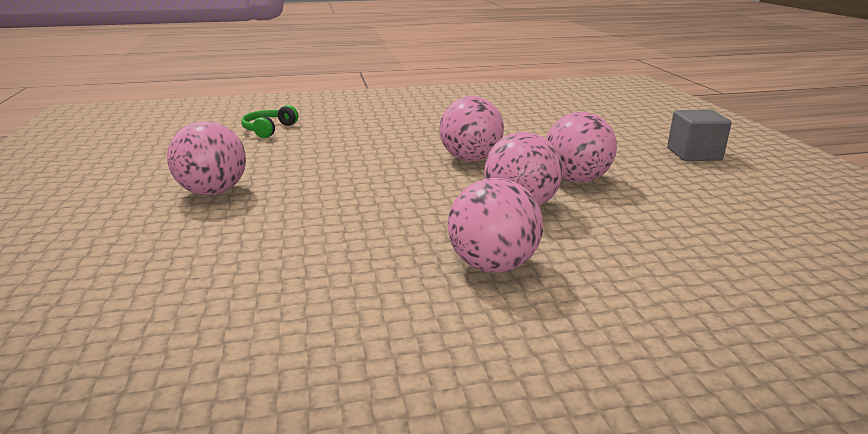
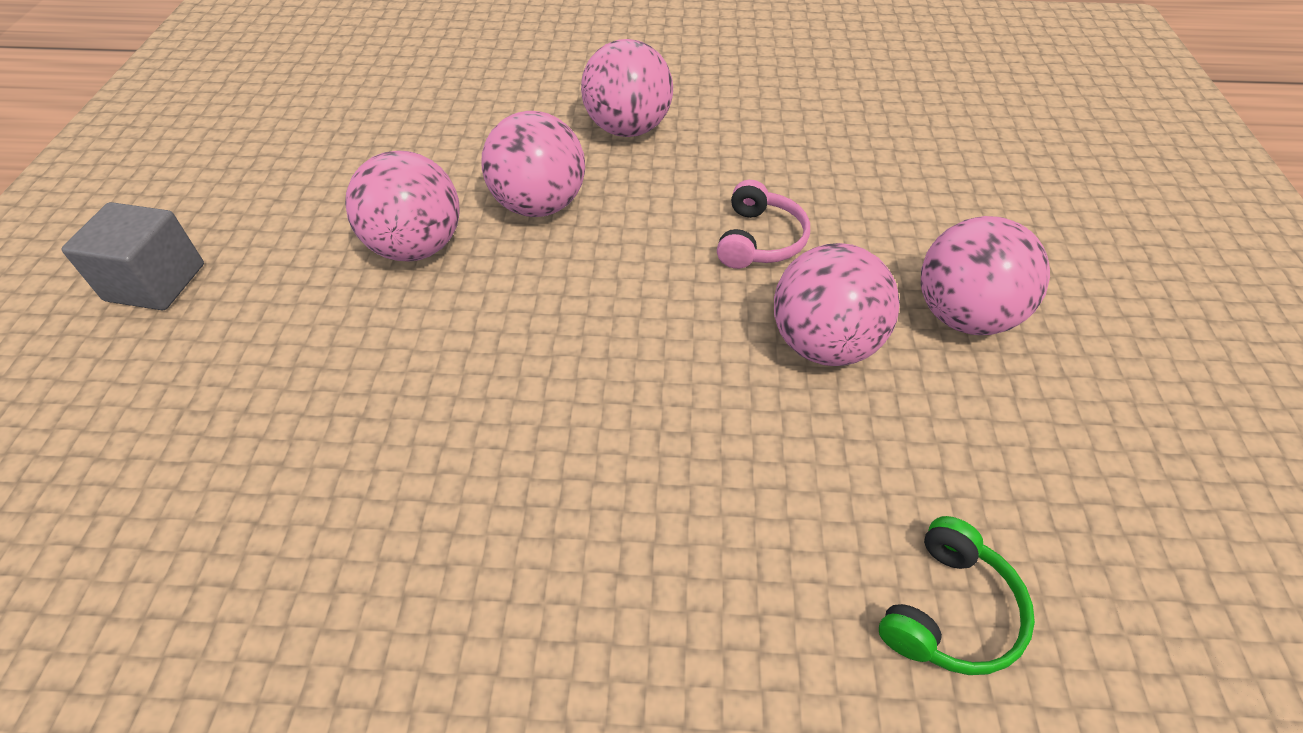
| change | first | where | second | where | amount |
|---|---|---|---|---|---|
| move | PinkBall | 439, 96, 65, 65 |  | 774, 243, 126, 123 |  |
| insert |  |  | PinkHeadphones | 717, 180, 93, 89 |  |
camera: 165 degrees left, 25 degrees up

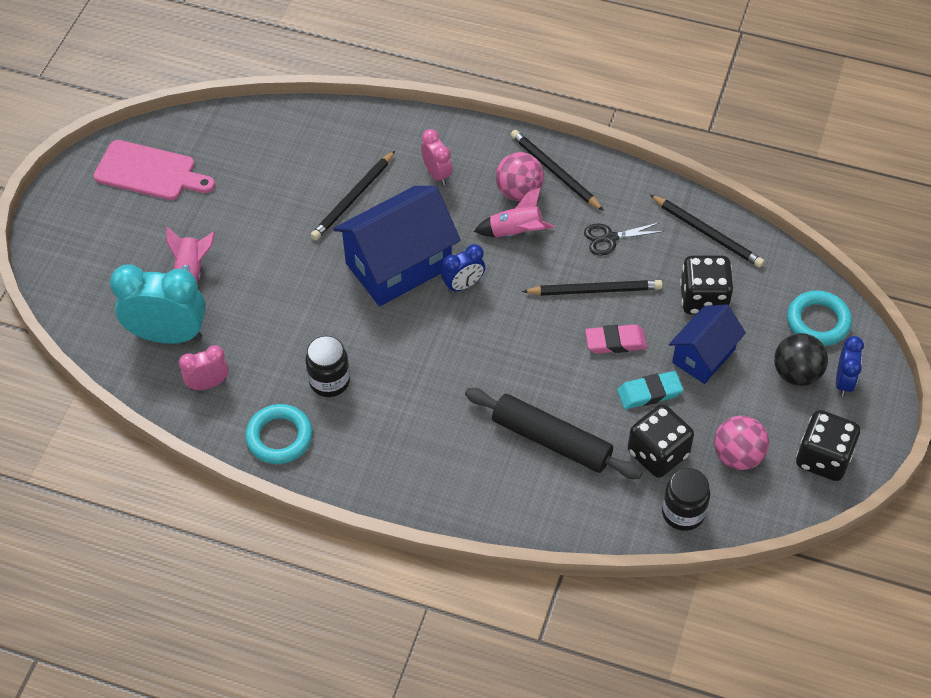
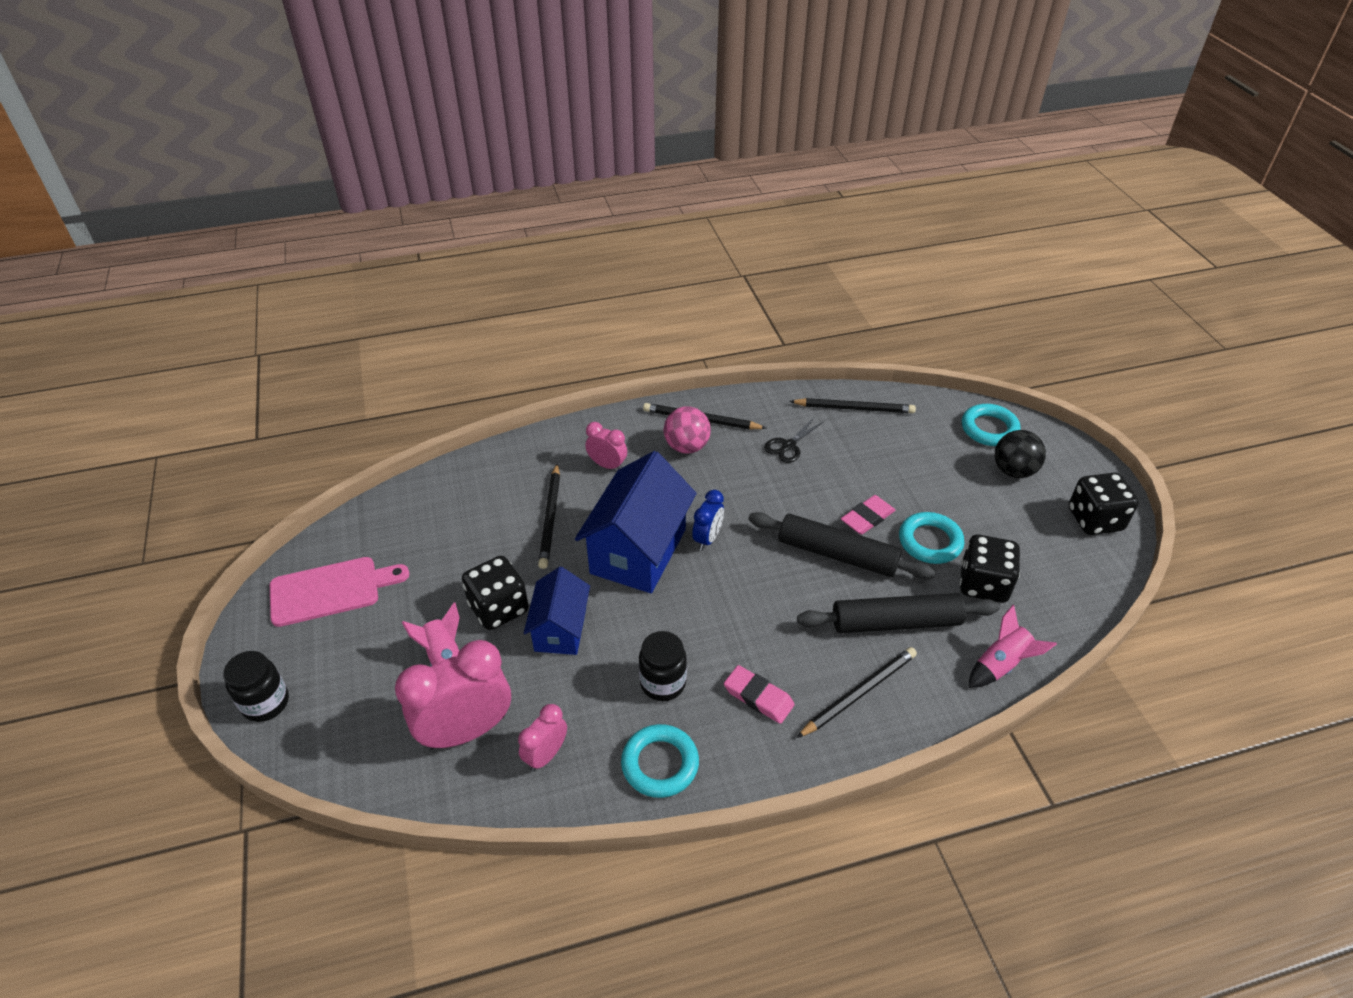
| change | first | where | second | where | amount |
|---|---|---|---|---|---|
| recolor | TurquoiseClock | 110, 264, 96, 80 | PinkClock | 395, 640, 116, 110 |  |
| move | PinkRocket | 474, 187, 80, 50 |  | 968, 605, 89, 83 |  |
| move | BlackPencil | 522, 280, 141, 16 |  | 796, 647, 121, 91 |  |
| replace | TurquoiseEraser | 617, 371, 66, 38 | TurquoiseRing | 899, 512, 65, 52 |  |
| move | BlackJar | 662, 468, 48, 63 |  | 223, 651, 66, 71 |  |
| move | BlueHouse | 669, 304, 77, 80 |  | 524, 567, 66, 88 |  |
| move | BlackDice | 680, 256, 53, 58 |  | 462, 556, 67, 74 |  |
| delete | PinkBall | 714, 416, 55, 54 |  |  |  |
| delete | BlueClock | 836, 336, 28, 61 |  |  |  |
| insert |  |  | PinkEraser | 724, 665, 71, 59 |  |
| insert |  |  | BlackRollingPin | 748, 512, 187, 67 |  |
camera: 35 degrees left, 10 degrees down

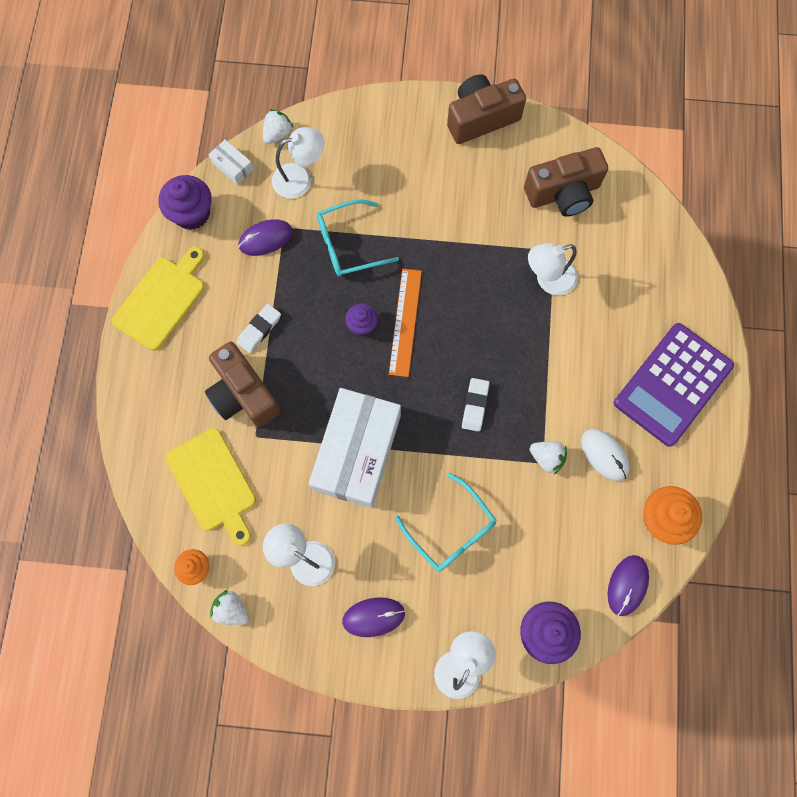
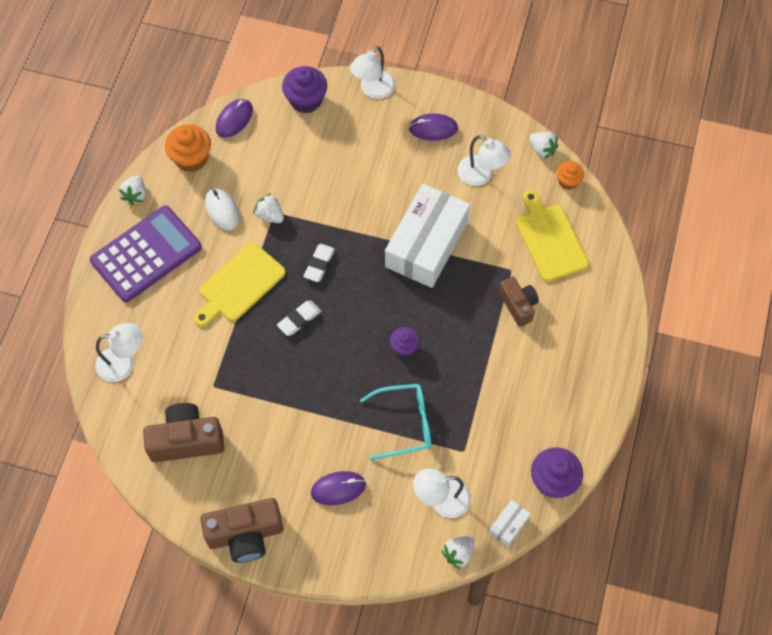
| change | first | where | second | where | amount |
|---|---|---|---|---|---|
| move | YellowCuttingBoard | 112, 247, 93, 104 |  | 193, 242, 93, 85 |  |
| resize | BrownCamera | 205, 342, 76, 85 |  | 499, 277, 40, 50 | x0.64 |
| rotate | WhiteBox | 209, 140, 45, 45 |  | 489, 500, 42, 47 | 75 degrees clockwise |
| move | WhiteEraser | 237, 304, 44, 49 |  | 277, 301, 44, 35 |  |
| move | PurpleMouse | 238, 219, 55, 37 |  | 311, 471, 55, 34 |  |
| delete | OrangeRuler | 389, 269, 33, 108 |  |  |  |
| delete | TurquoiseGlasses | 395, 473, 102, 99 |  |  |  |
| move | WhiteLamp | 528, 243, 50, 52 |  | 95, 323, 47, 59 |  |
| insert |  |  | WhiteStrawberry | 119, 175, 27, 30 |  |
camera: 170 degrees left, 10 degrees down

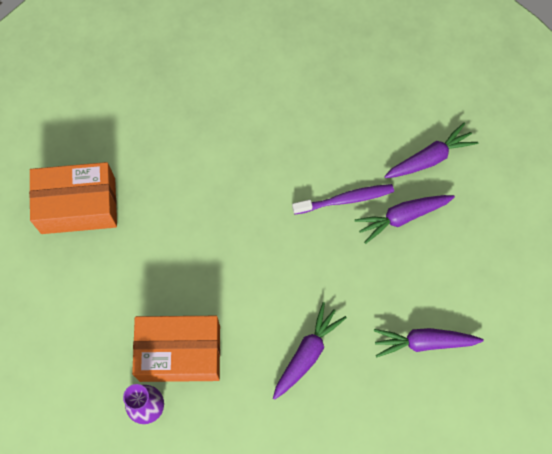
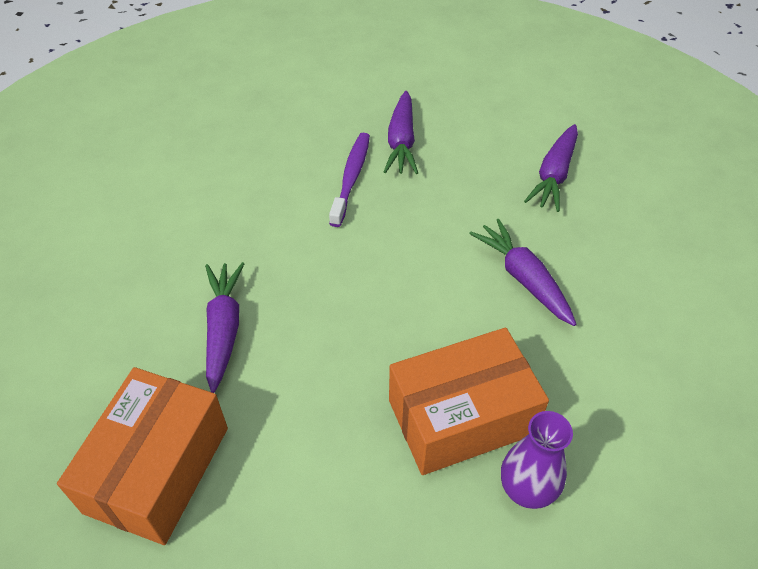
| change | first | where | second | where | amount |
|---|---|---|---|---|---|
| rotate | OrangeBox | 132, 316, 88, 66 |  | 389, 328, 160, 147 | 45 degrees clockwise |
| move | PurpleCarrot | 384, 122, 94, 56 |  | 205, 262, 39, 131 |  |
camera: 65 degrees left, 20 degrees down

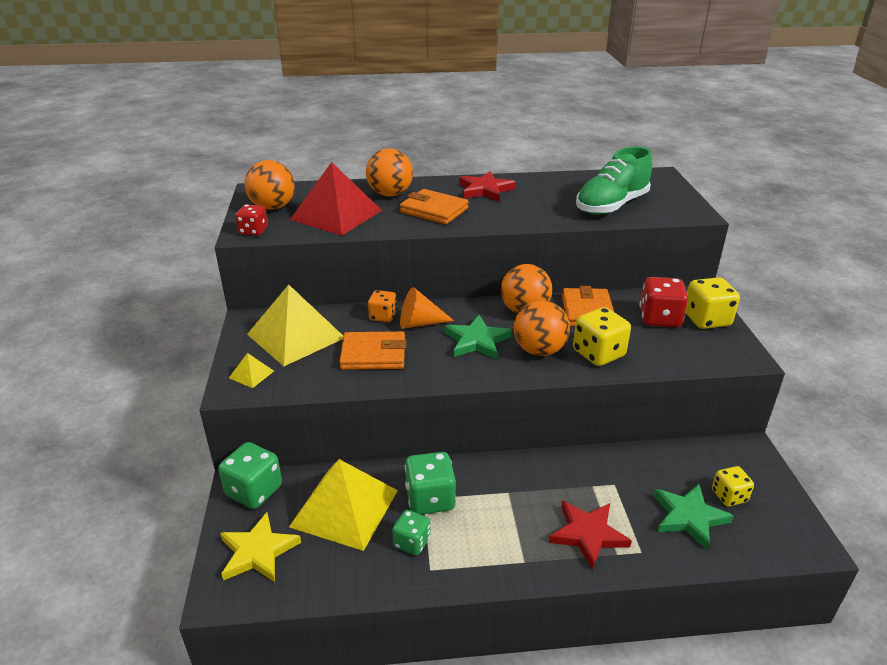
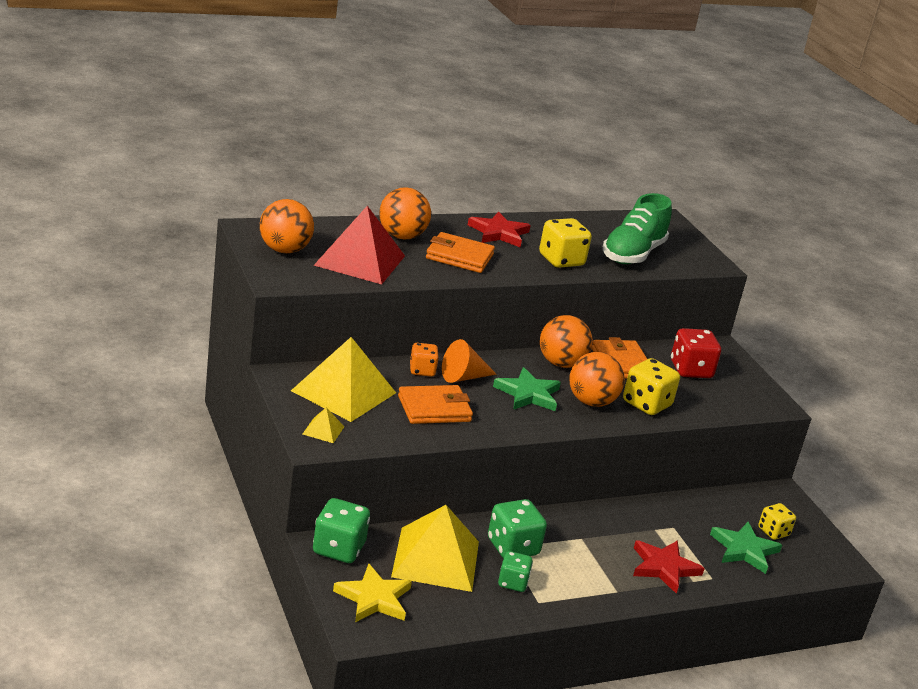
| change | first | where | second | where | amount |
|---|---|---|---|---|---|
| delete | RedDice | 235, 204, 33, 32 |  |  |  |
| move | YellowDice | 685, 277, 55, 52 |  | 539, 218, 53, 50 |  |
camera: 20 degrees left, 5 degrees down

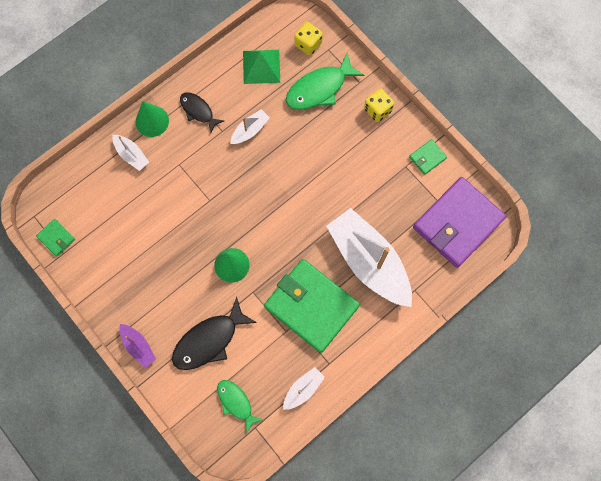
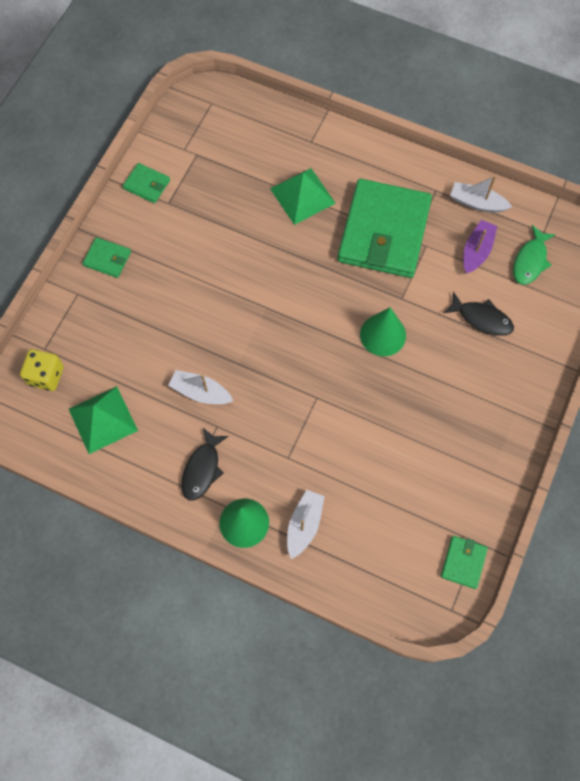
| change | first | where | second | where | amount |
|---|---|---|---|---|---|
| move | PurpleBoat | 119, 324, 37, 44 |  | 463, 220, 34, 53 |  |
| resize | BlackFish | 172, 297, 85, 73 |  | 443, 292, 71, 44 | x0.62 |
| delete | GreenFish | 286, 53, 79, 57 |  |  |  |
| replace | WhiteBoat | 326, 208, 86, 99 | GreenPyramid | 270, 168, 66, 57 |  |
| replace | YellowDice | 364, 88, 30, 34 | GreenWallet | 83, 237, 48, 41 |  |
| delete | PurpleWallet | 413, 177, 93, 91 |  |  |  |
camera: 115 degrees left, 5 degrees down

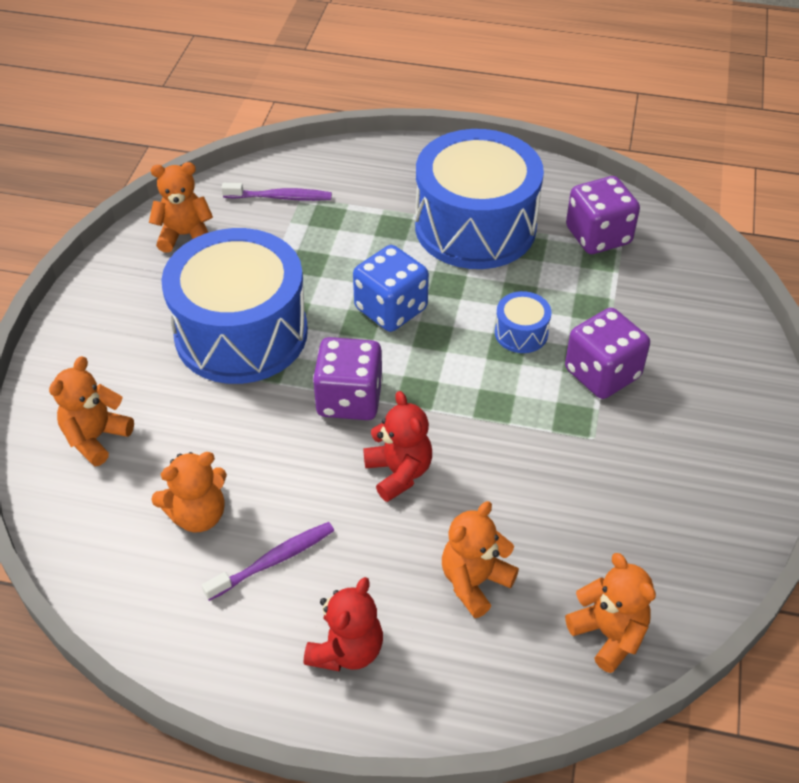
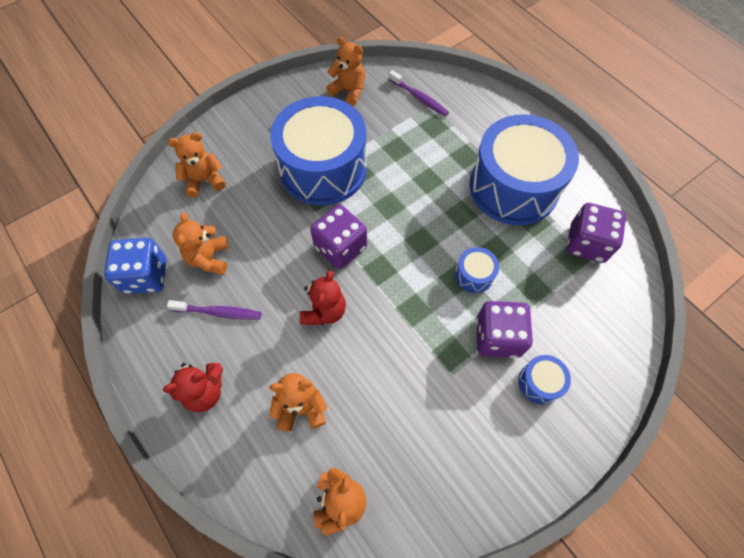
| change | first | where | second | where | amount |
|---|---|---|---|---|---|
| rotate | OrangeTeddyBear | 151, 452, 76, 80 |  | 173, 212, 56, 63 | 75 degrees clockwise |
| move | BlueDice | 353, 245, 76, 87 |  | 104, 238, 62, 56 |  |
| insert |  |  | BlueDrum | 518, 355, 53, 49 |  |
camera: 40 degrees right, 15 degrees up

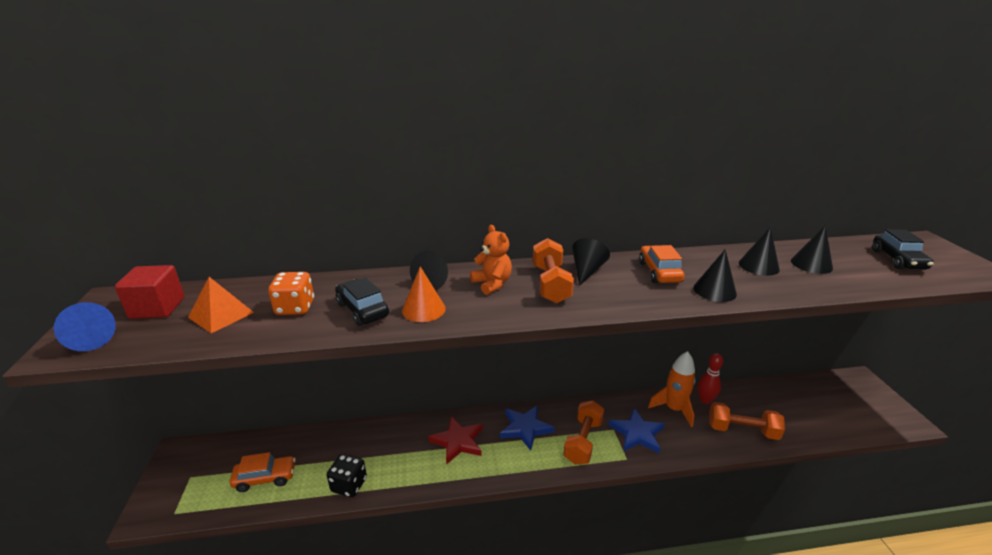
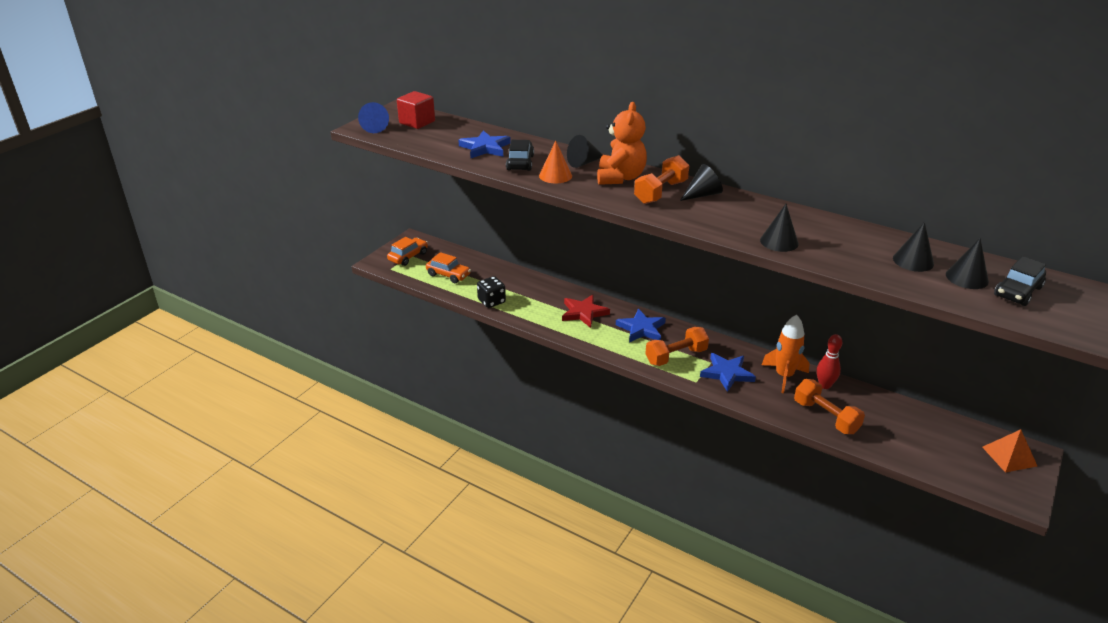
| change | first | where | second | where | amount |
|---|---|---|---|---|---|
| move | OrangePyramid | 188, 277, 66, 56 |  | 982, 429, 55, 44 |  |
| replace | OrangeDice | 268, 272, 46, 43 | BlueStar | 458, 130, 53, 28 |  |
| resize | OrangeTeddyBear | 470, 225, 42, 70 |  | 597, 102, 50, 83 | x1.51 |
| move | OrangeCar | 639, 245, 45, 38 |  | 387, 237, 41, 29 |  |
| move | BlackCone | 739, 227, 41, 49 |  | 946, 238, 43, 51 |  |
camera: 40 degrees right, 5 degrees up

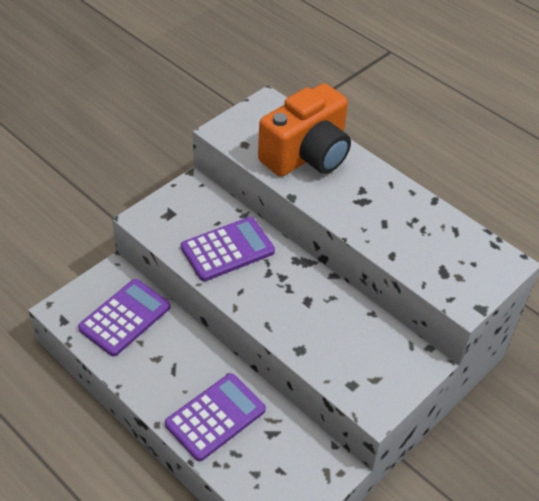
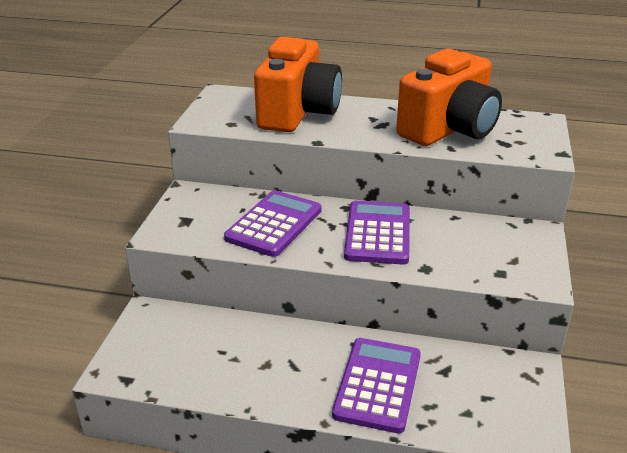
| change | first | where | second | where | amount |
|---|---|---|---|---|---|
| move | PurpleCalculator | 78, 279, 93, 77 |  | 344, 201, 66, 64 |  |
| insert |  |  | OrangeCamera | 396, 49, 106, 97 |  |
camera: 30 degrees left, 15 degrees down

